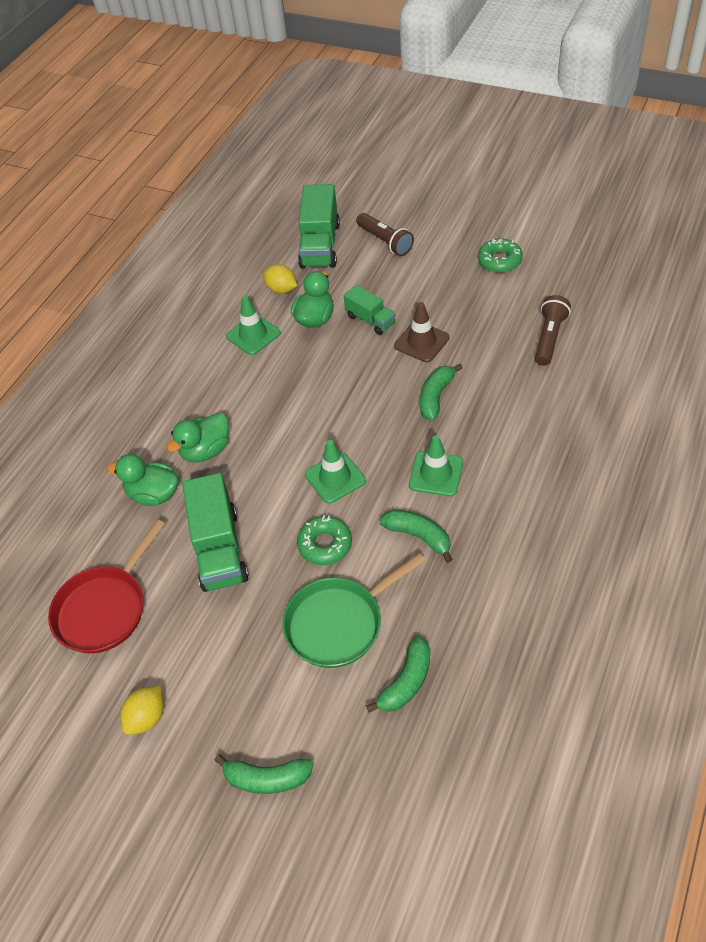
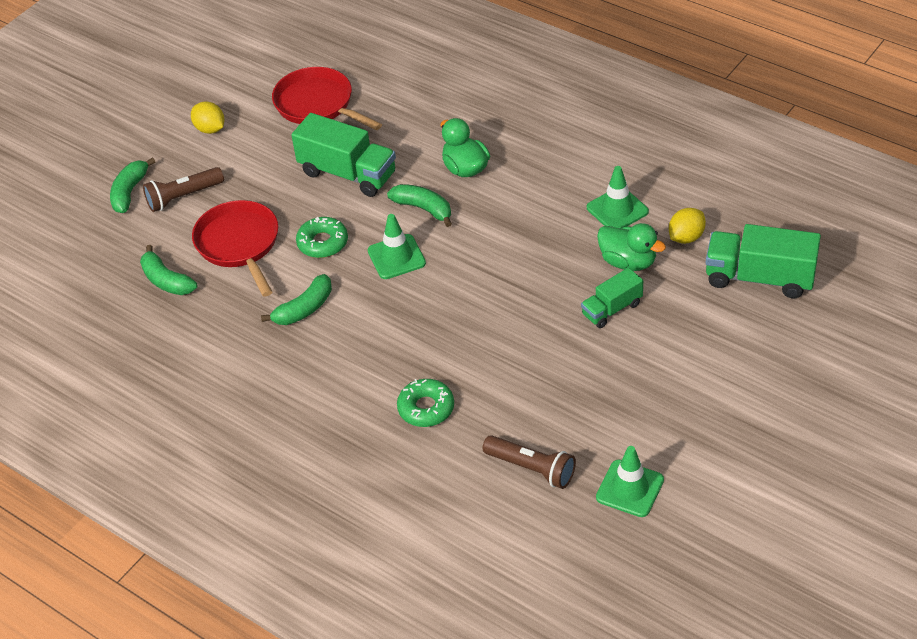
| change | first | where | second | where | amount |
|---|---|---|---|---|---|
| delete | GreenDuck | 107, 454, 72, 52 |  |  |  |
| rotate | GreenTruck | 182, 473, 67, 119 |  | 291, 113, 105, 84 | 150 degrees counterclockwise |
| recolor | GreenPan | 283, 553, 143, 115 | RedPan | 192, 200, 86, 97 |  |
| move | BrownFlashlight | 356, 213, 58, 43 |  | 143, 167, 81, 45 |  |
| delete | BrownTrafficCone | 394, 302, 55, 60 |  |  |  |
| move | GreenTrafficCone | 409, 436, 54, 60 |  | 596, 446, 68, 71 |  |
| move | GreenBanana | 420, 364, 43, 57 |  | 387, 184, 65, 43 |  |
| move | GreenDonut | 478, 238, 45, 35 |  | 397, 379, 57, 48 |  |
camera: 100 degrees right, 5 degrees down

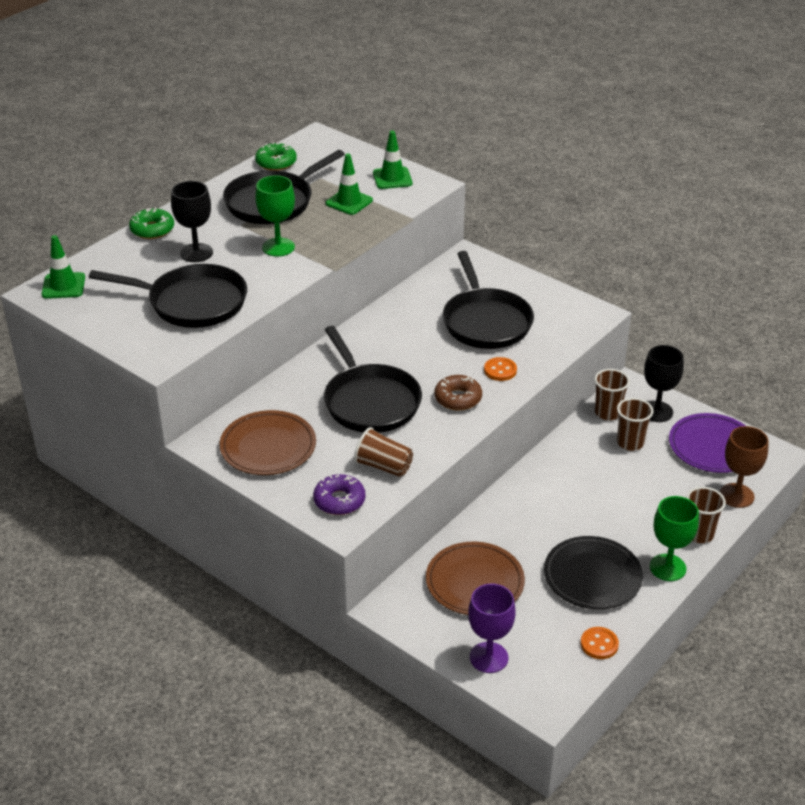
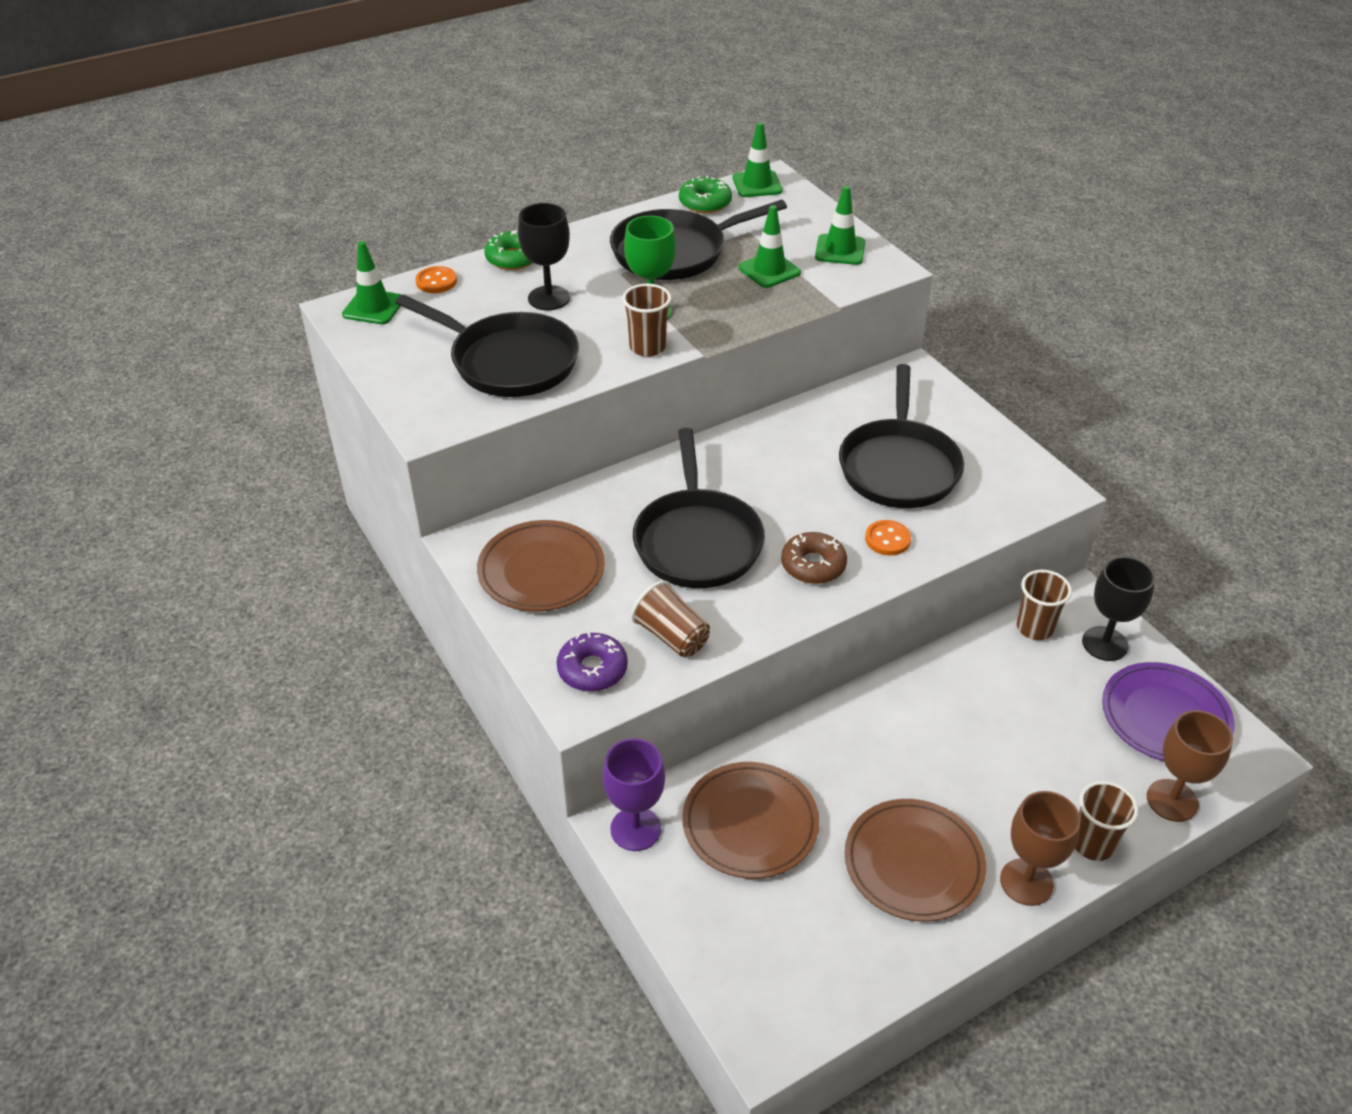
| change | first | where | second | where | amount |
|---|---|---|---|---|---|
| move | PurpleGoblet | 468, 584, 48, 89 |  | 602, 738, 63, 113 |  |
| recolor | BlackPlate | 544, 536, 99, 73 | BrownPlate | 845, 799, 141, 123 |  |
| move | OrangeButton | 581, 627, 38, 32 |  | 416, 266, 41, 27 |  |
| move | BrownCup | 617, 398, 36, 53 |  | 622, 284, 49, 73 |  |
| recolor | GreenGoblet | 650, 496, 49, 85 | BrownGoblet | 1000, 791, 81, 115 |  |
| insert |  |  | GreenTrafficCone | 733, 122, 50, 75 |  |
camera: 20 degrees right, 5 degrees up

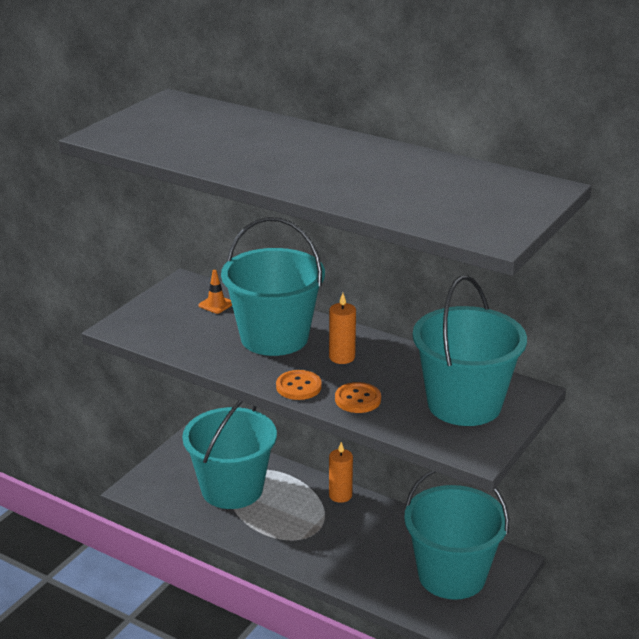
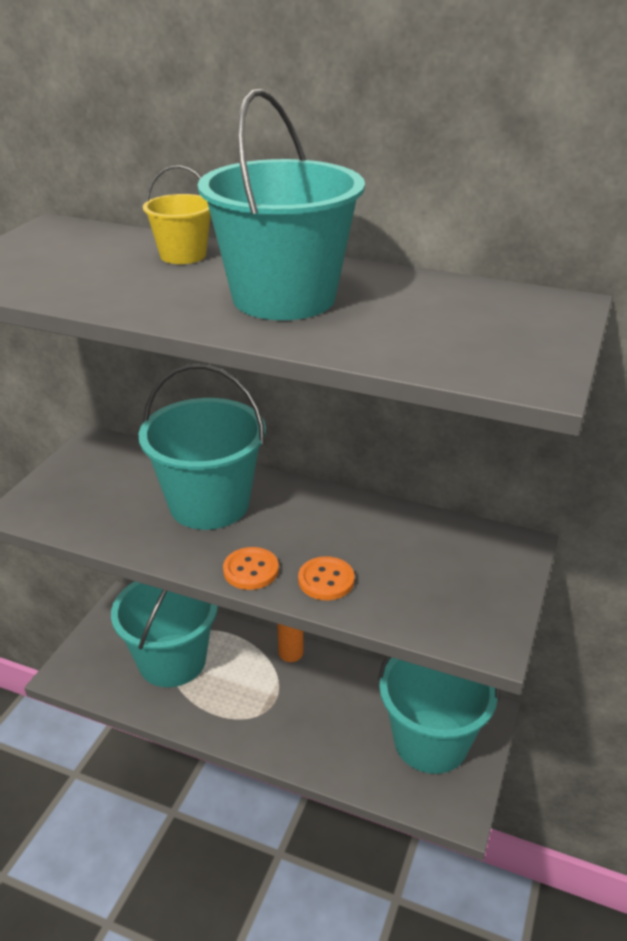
| change | first | where | second | where | amount |
|---|---|---|---|---|---|
| delete | OrangeTrafficCone | 199, 270, 33, 44 |  |  |  |
| delete | OrangeCandle | 329, 293, 27, 71 |  |  |  |
| move | TurquoiseBucket | 412, 276, 115, 150 |  | 198, 89, 167, 231 |  |
| insert |  |  | YellowBucket | 143, 165, 68, 99 |  |
camera: 10 degrees left, 5 degrees up

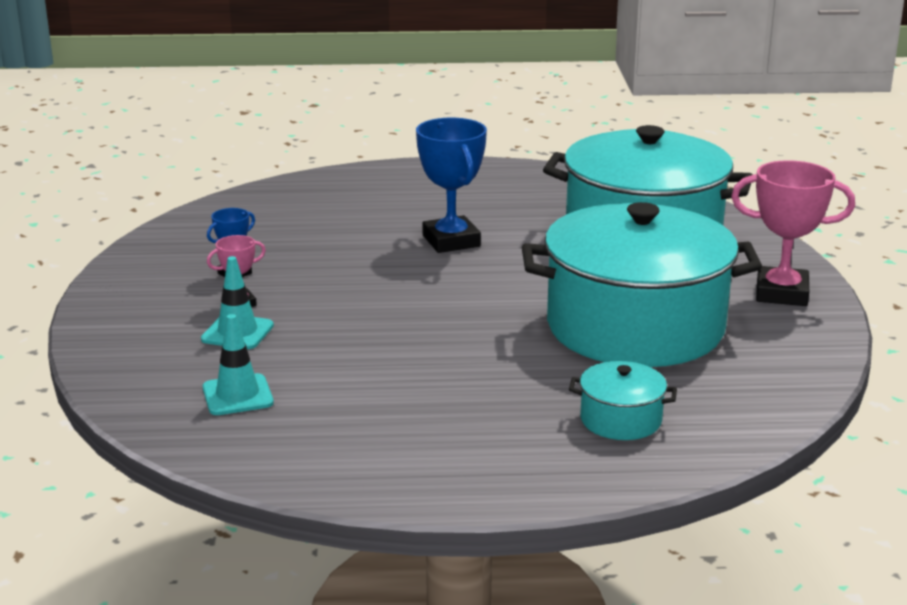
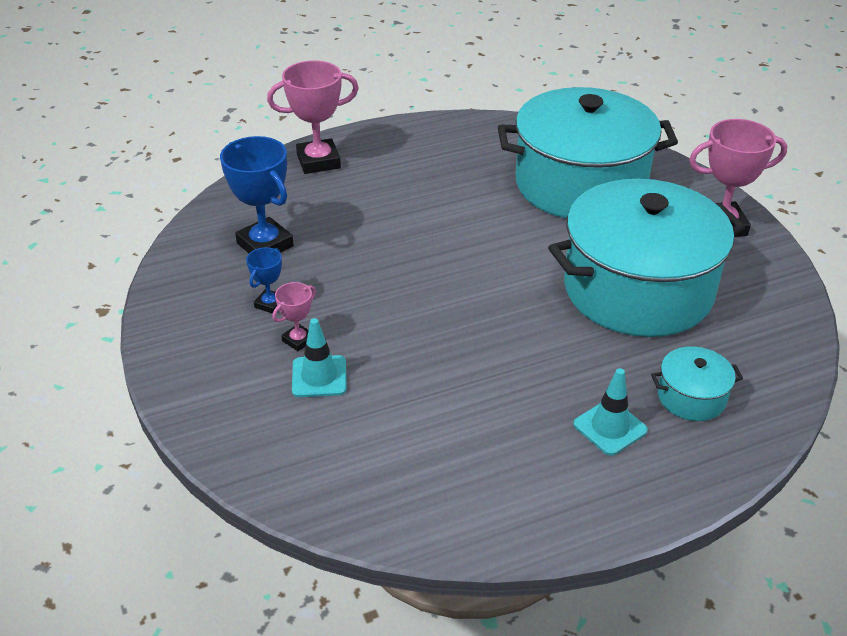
| change | first | where | second | where | amount |
|---|---|---|---|---|---|
| move | TurquoiseTrafficCone | 202, 314, 72, 101 |  | 573, 368, 75, 88 |  |
| move | BlueTrophy | 416, 118, 71, 135 |  | 220, 136, 74, 117 |  |
| insert |  |  | PinkTrophy | 267, 60, 92, 114 |  |
camera: 20 degrees left, 15 degrees up

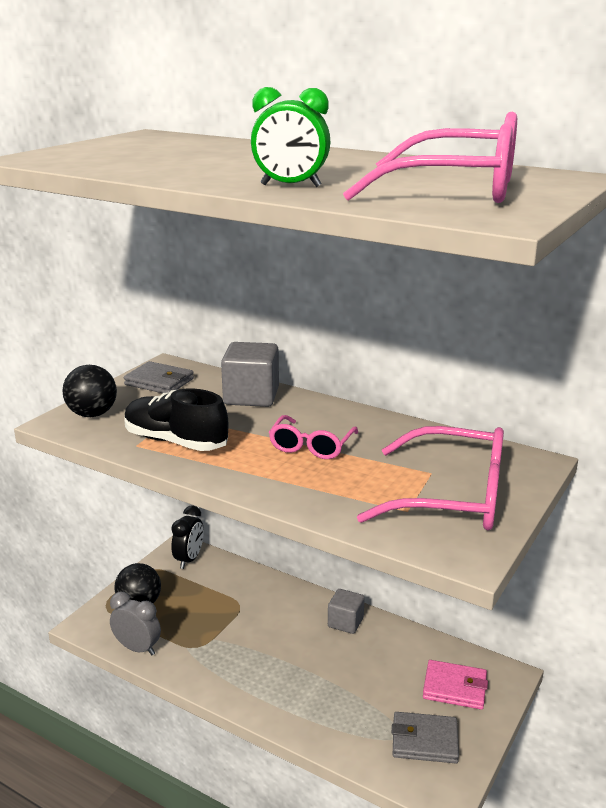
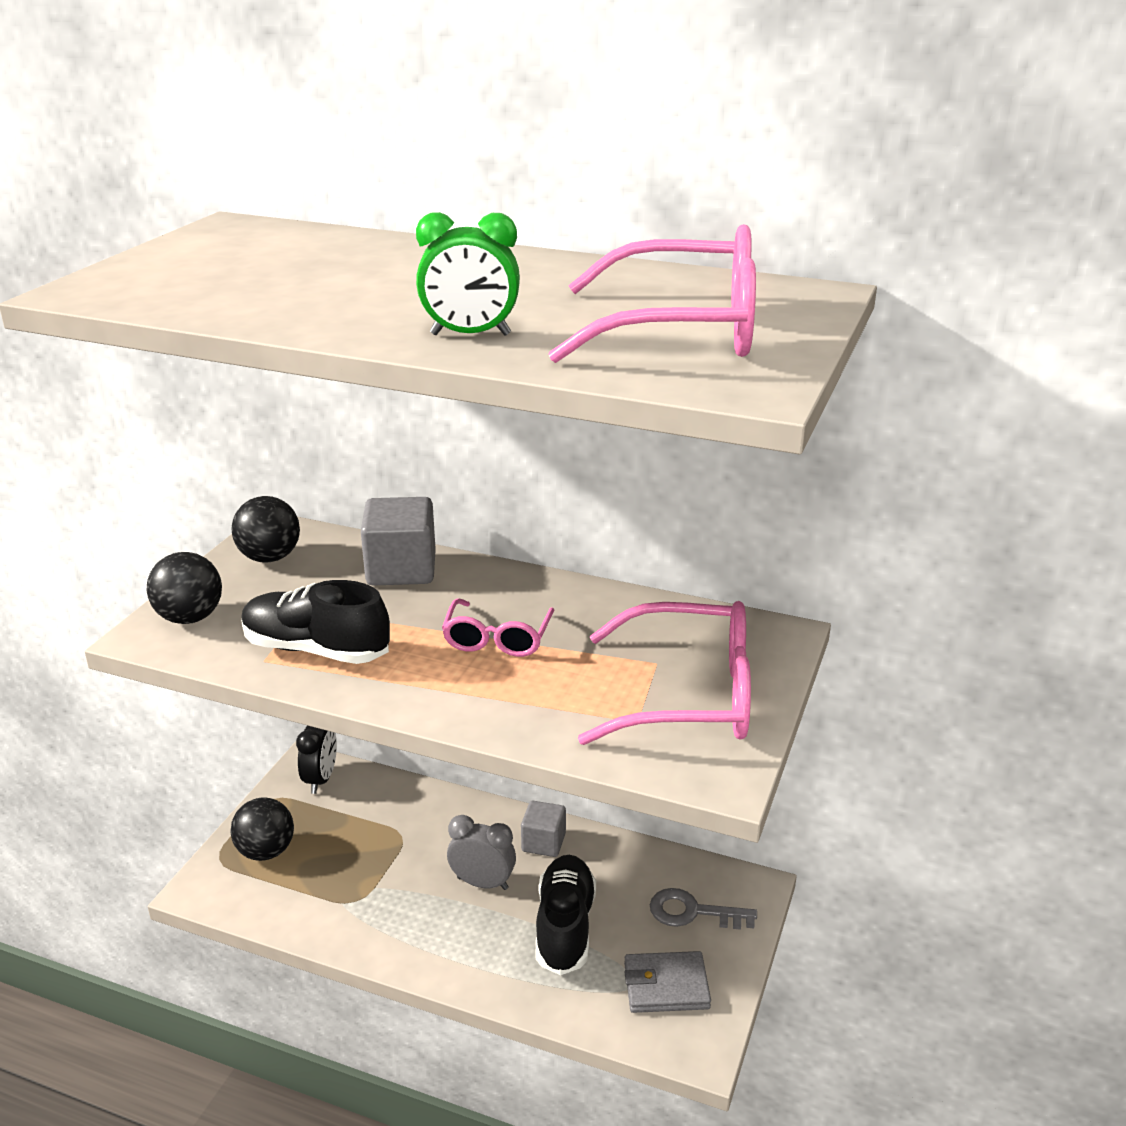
| change | first | where | second | where | amount |
|---|---|---|---|---|---|
| move | GreyClock | 110, 592, 51, 63 |  | 447, 815, 69, 75 |  |
| replace | GreyWallet | 124, 361, 70, 32 | BlackBall | 232, 496, 68, 67 |  |
| replace | PinkWallet | 423, 660, 65, 50 | GreyKey | 650, 888, 107, 42 |  |
| insert |  |  | BlackShoe | 536, 855, 60, 120 |  |
camera: 10 degrees left, 5 degrees up

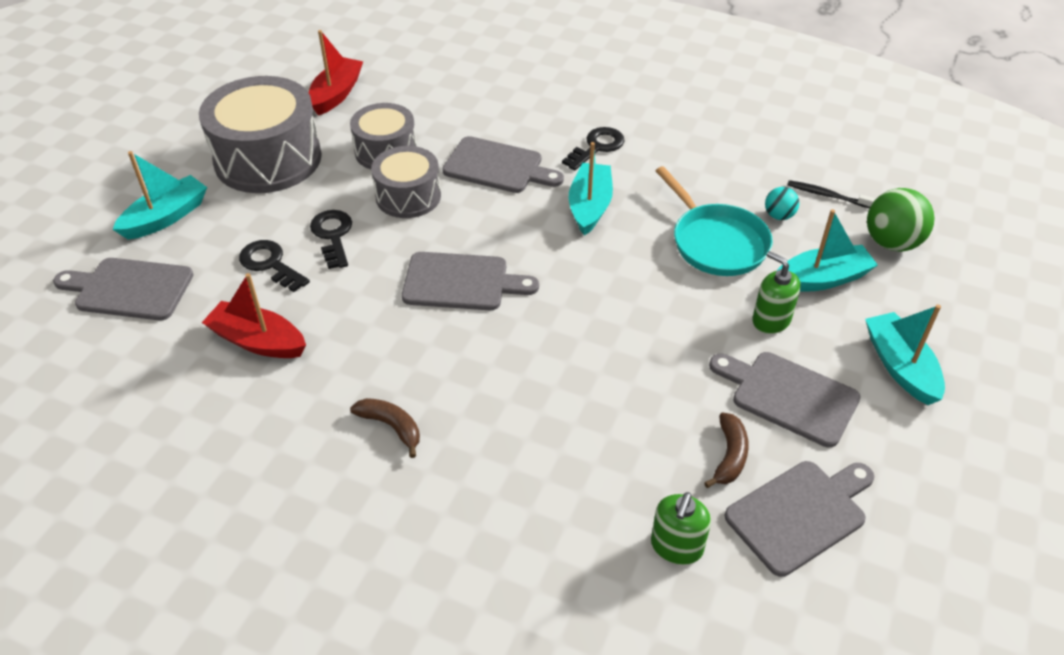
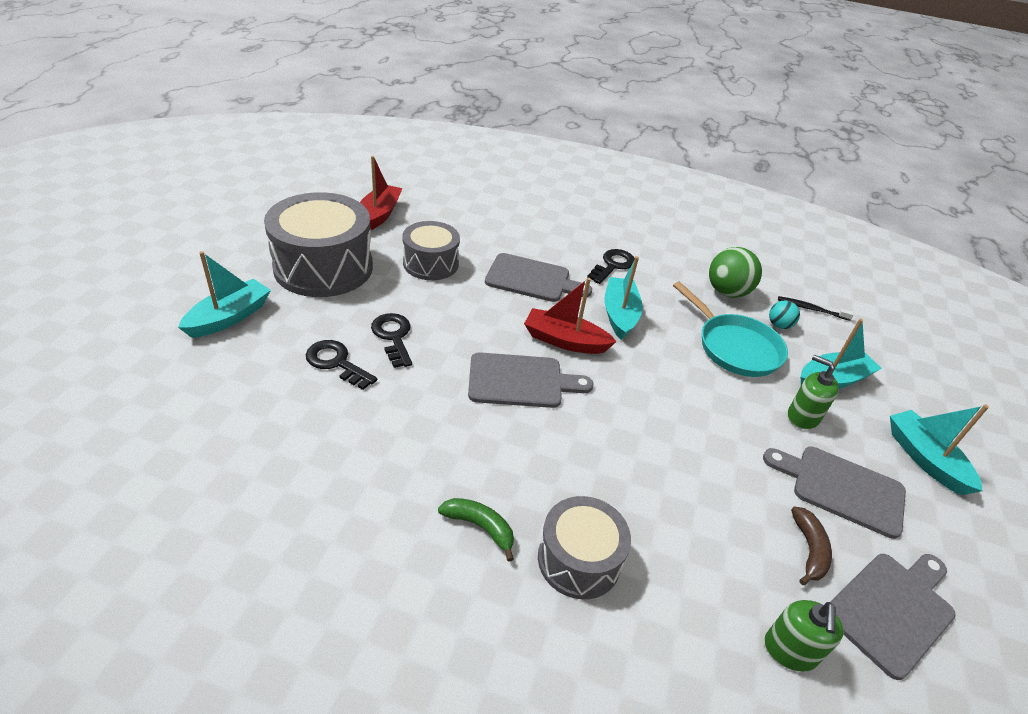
| change | first | where | second | where | amount |
|---|---|---|---|---|---|
| delete | GreyCuttingBoard | 53, 258, 141, 62 |  |  |  |
| move | RedBoat | 202, 273, 104, 85 |  | 524, 278, 93, 76 |  |
| recolor | BrownBanana | 350, 398, 70, 60 | GreenBanana | 438, 498, 76, 64 |  |
| move | GreyDrum | 371, 146, 70, 72 |  | 538, 496, 93, 104 |  |
| move | GreenBall | 867, 188, 67, 64 |  | 709, 247, 53, 51 |  |
camera: 10 degrees left, 5 degrees down

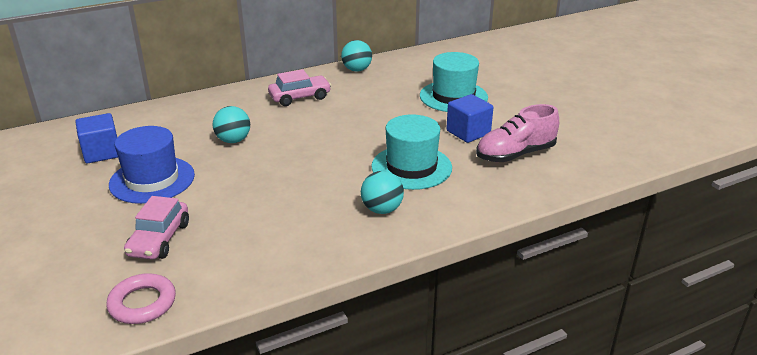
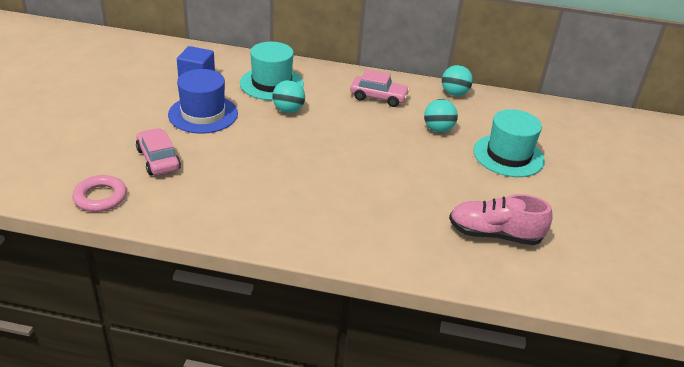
| change | first | where | second | where | amount |
|---|---|---|---|---|---|
| rotate | PinkCar | 124, 196, 65, 64 |  | 136, 128, 45, 47 | 105 degrees clockwise |
| move | TurquoiseBall | 361, 171, 43, 43 |  | 424, 99, 34, 34 |  |
| move | TurquoiseHat | 371, 114, 81, 76 |  | 240, 42, 64, 59 |  |
| delete | BlueCube | 446, 94, 48, 49 |  |  |  |
camera: 35 degrees right, 5 degrees up

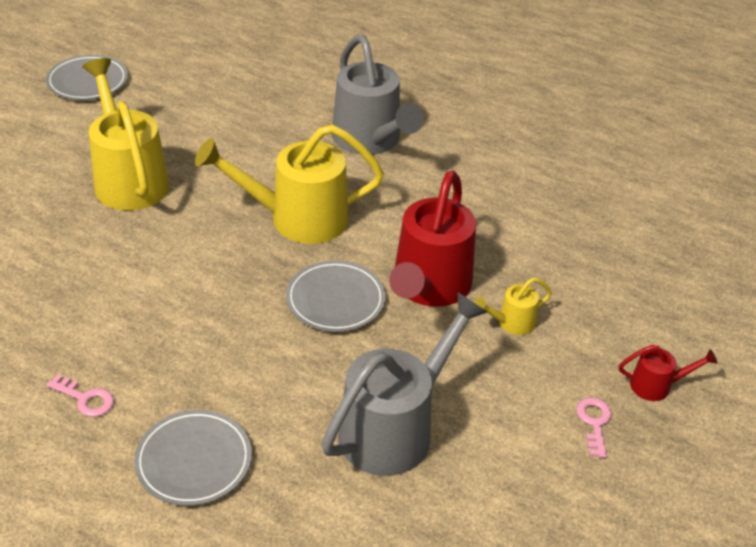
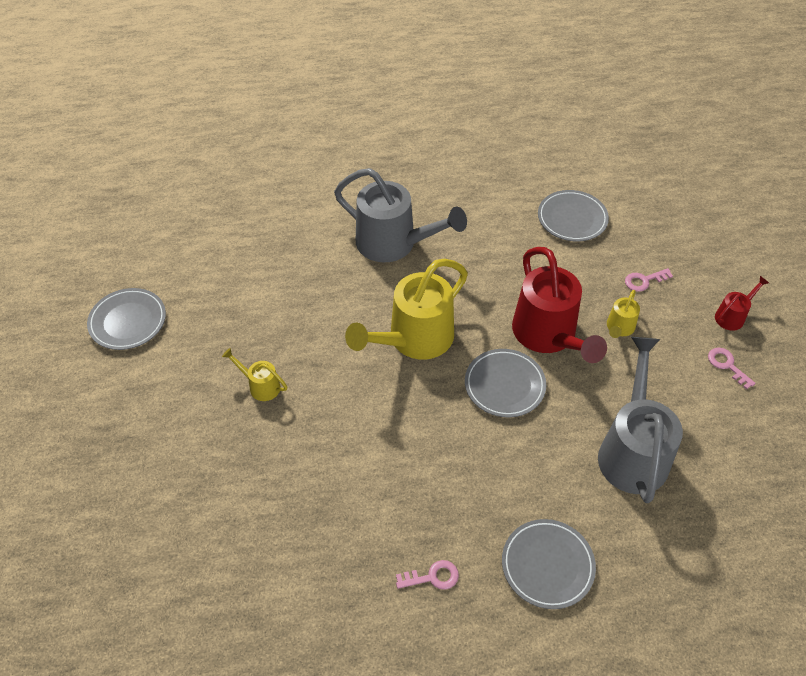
| change | first | where | second | where | amount |
|---|---|---|---|---|---|
| resize | YellowWateringCan | 82, 58, 87, 153 |  | 222, 348, 65, 53 | x0.46 |
| insert |  |  | GreyPlate | 538, 190, 71, 52 |  |
| insert |  |  | PinkKey | 625, 268, 48, 24 |  |
camera: 35 degrees left, 10 degrees up

